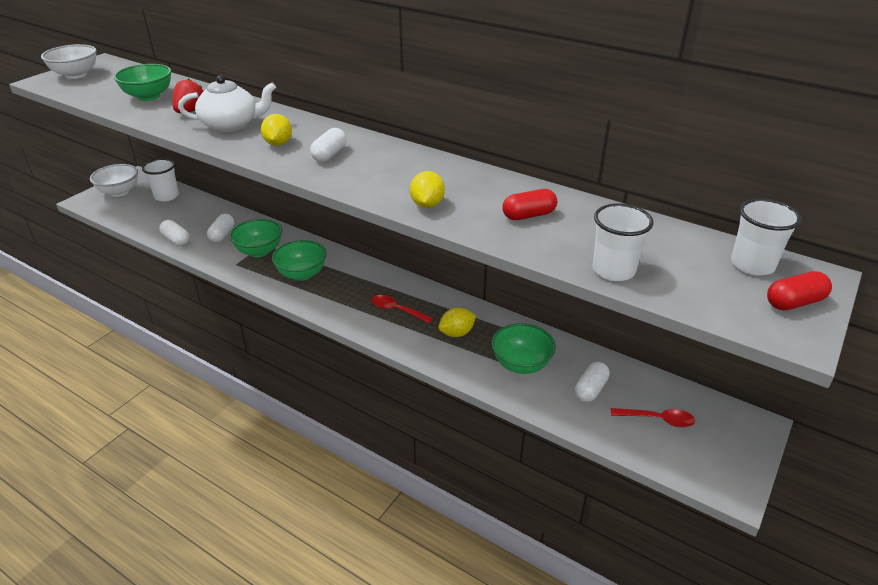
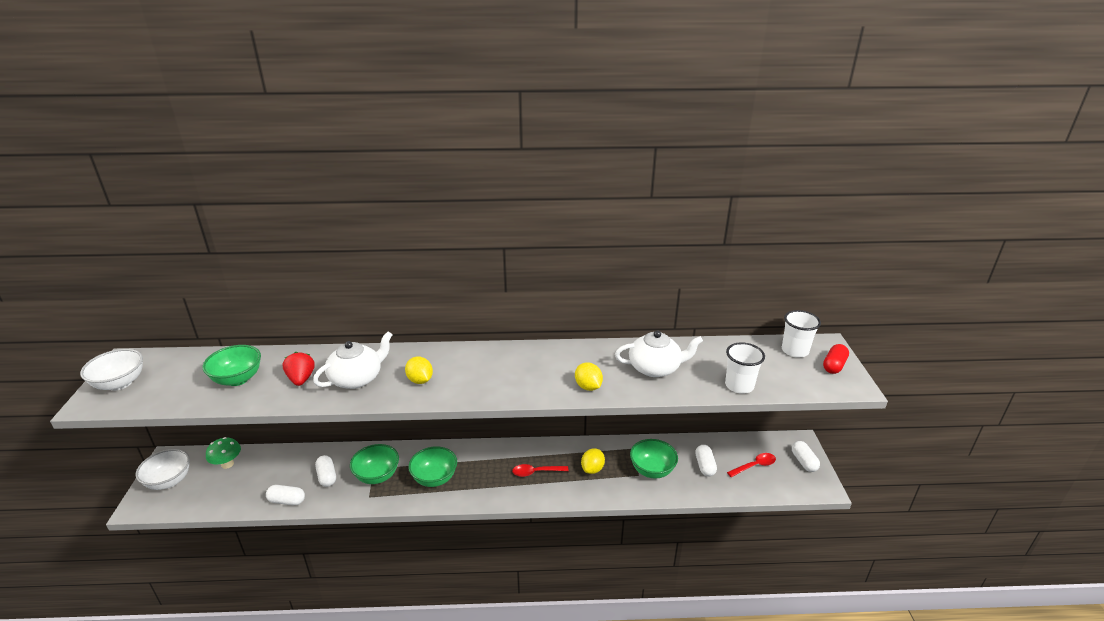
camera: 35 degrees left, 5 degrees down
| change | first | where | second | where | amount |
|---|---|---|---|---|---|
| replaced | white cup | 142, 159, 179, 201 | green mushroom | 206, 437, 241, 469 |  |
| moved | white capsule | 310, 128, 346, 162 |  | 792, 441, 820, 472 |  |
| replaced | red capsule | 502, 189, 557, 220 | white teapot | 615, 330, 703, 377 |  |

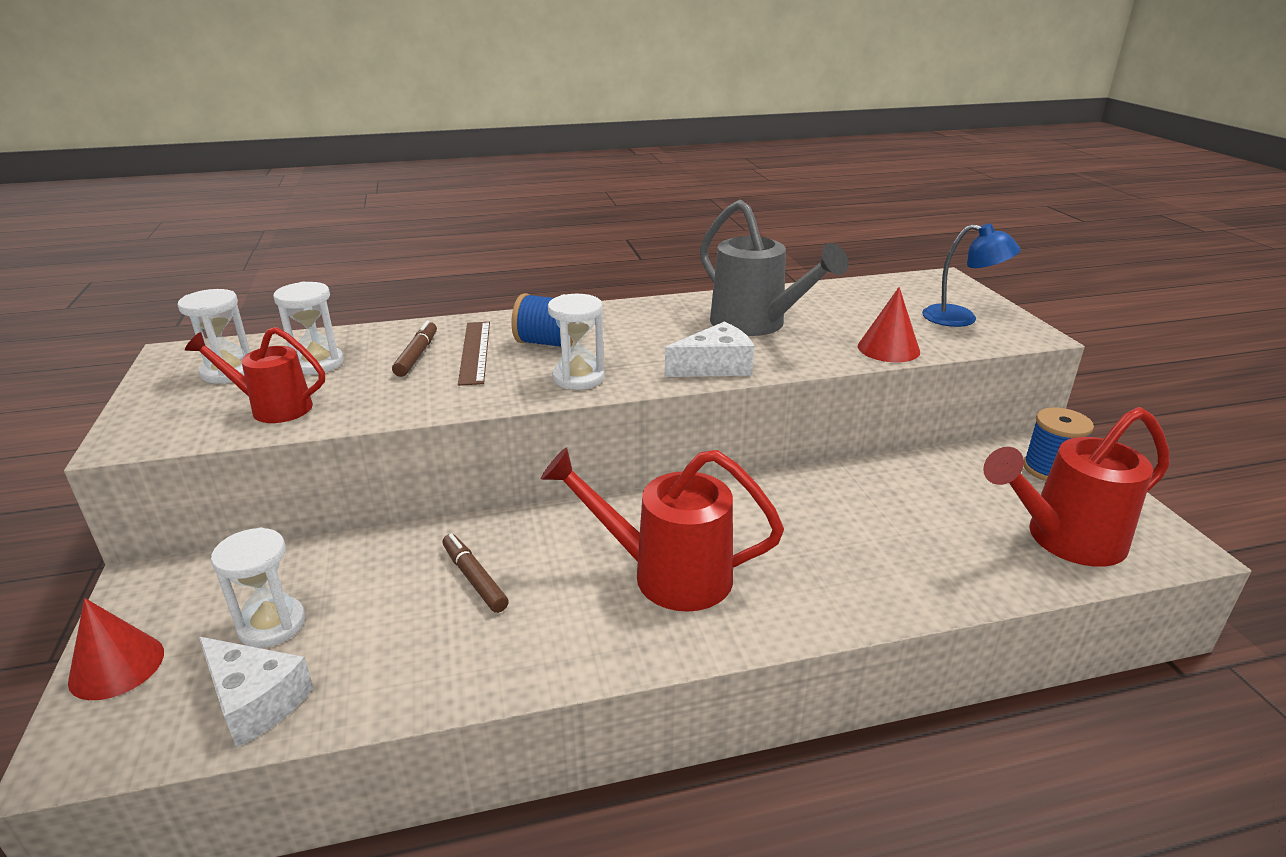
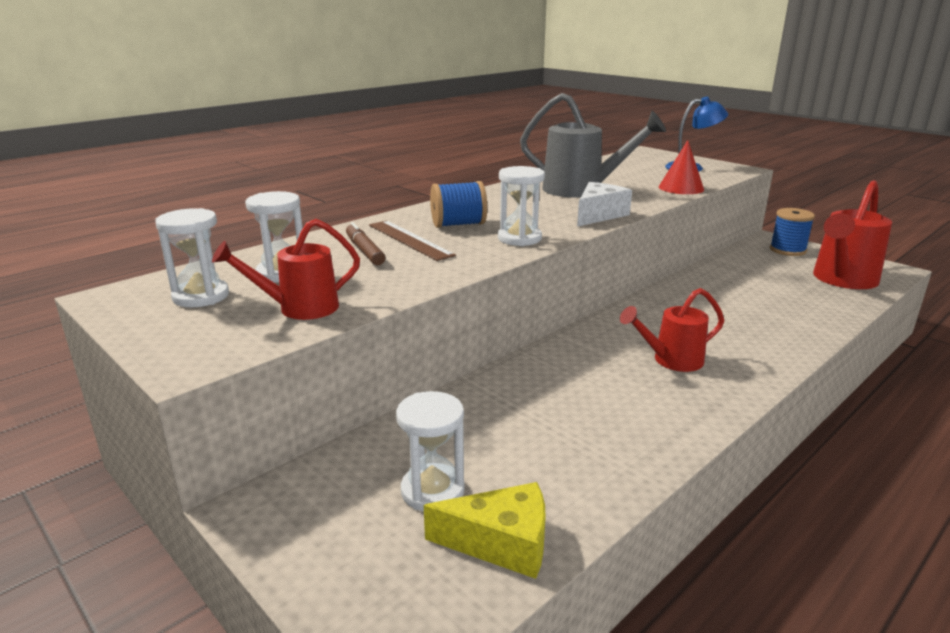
camera: 30 degrees left, 5 degrees down
| change | first | where | second | where | amount |
|---|---|---|---|---|---|
| removed | red cone | 68, 598, 164, 700 |  |  |  |
| recoloured | white cheese | 199, 637, 314, 748 | yellow cheese | 424, 482, 546, 579 |  |
| removed | brown marker | 442, 533, 509, 613 |  |  |  |
| resized | red watering can | 541, 447, 784, 612 |  | 620, 288, 724, 372 | x0.62 |

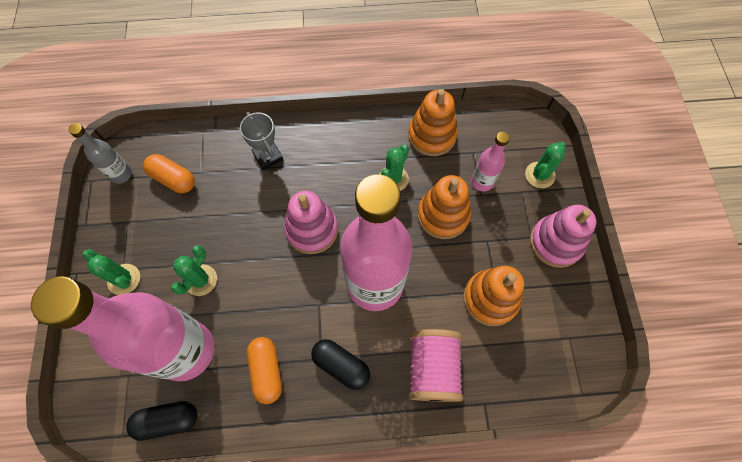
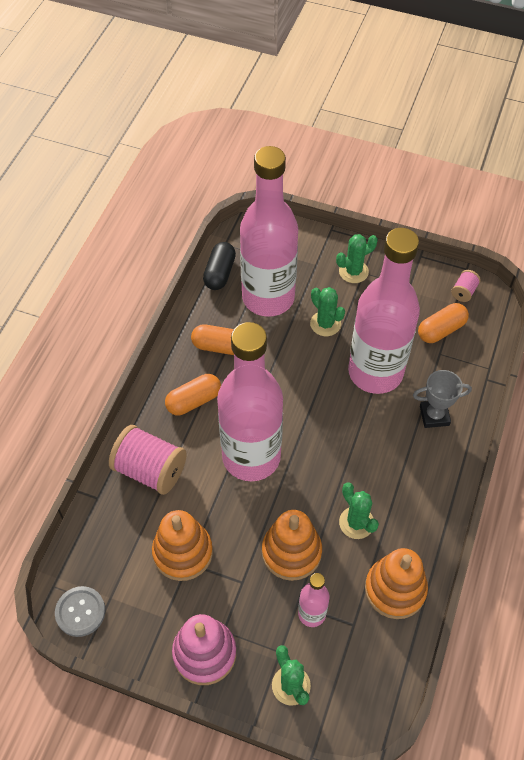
camera: 115 degrees right, 10 degrees down
| change | first | where | second | where | amount |
|---|---|---|---|---|---|
| replaced | grey bottle | 69, 123, 132, 184 | pink spool | 451, 270, 481, 302 |  |
| removed | pink stacking toy | 284, 191, 338, 254 |  |  |  |
| recoloured | black capsule | 311, 339, 370, 390 | orange capsule | 165, 374, 221, 415 |  |
| added |  |  | grey button | 55, 586, 105, 637 |  |
| added |  |  | pink bottle | 348, 228, 420, 394 |  |

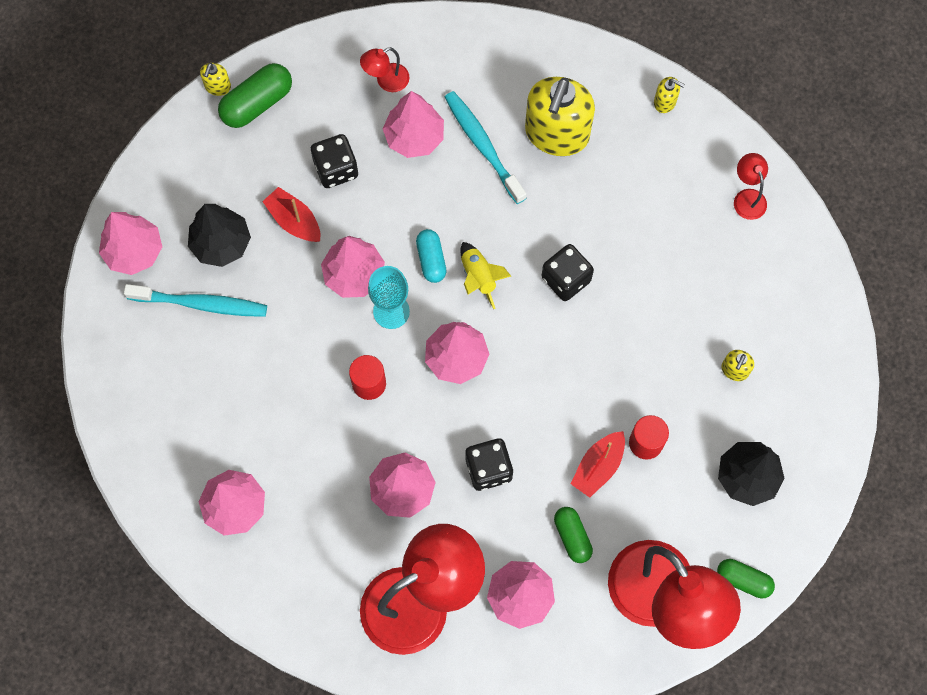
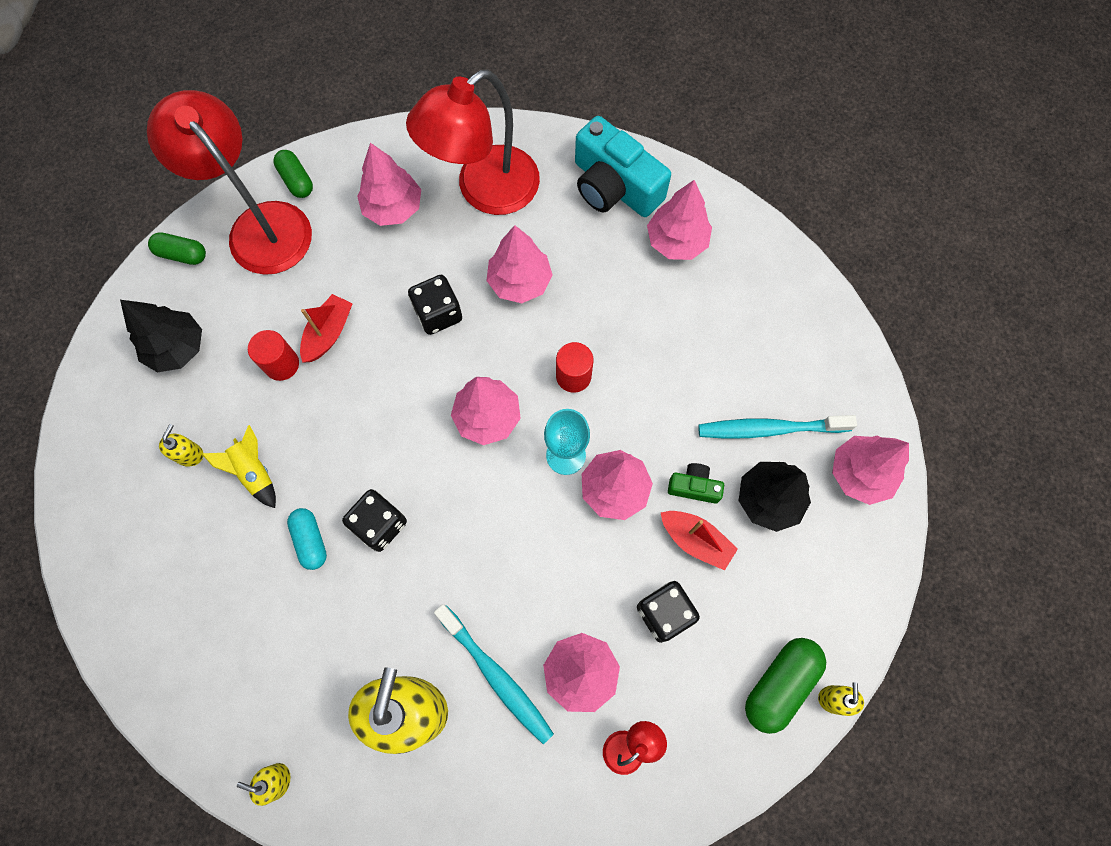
camera: 170 degrees right, 0 degrees up
| change | first | where | second | where | amount |
|---|---|---|---|---|---|
| moved | turquoise capsule | 416, 229, 446, 283 |  | 287, 508, 327, 570 |  |
| moved | yellow rocket | 460, 242, 511, 309 |  | 202, 425, 276, 508 |  |
| moved | green capsule | 554, 507, 593, 563 |  | 273, 150, 313, 198 |  |
| removed | red lamp | 734, 153, 768, 220 |  |  |  |
| added |  |  | turquoise camera | 575, 116, 671, 217 |  |
| added |  |  | green camera | 668, 463, 724, 504 |  |

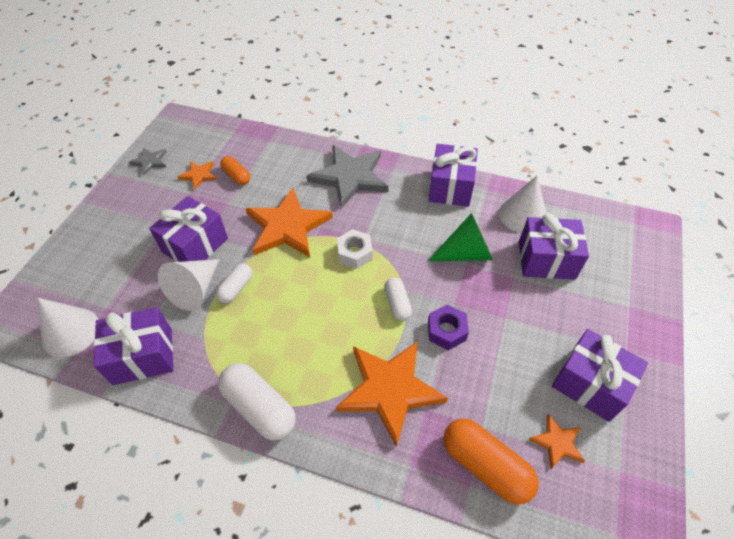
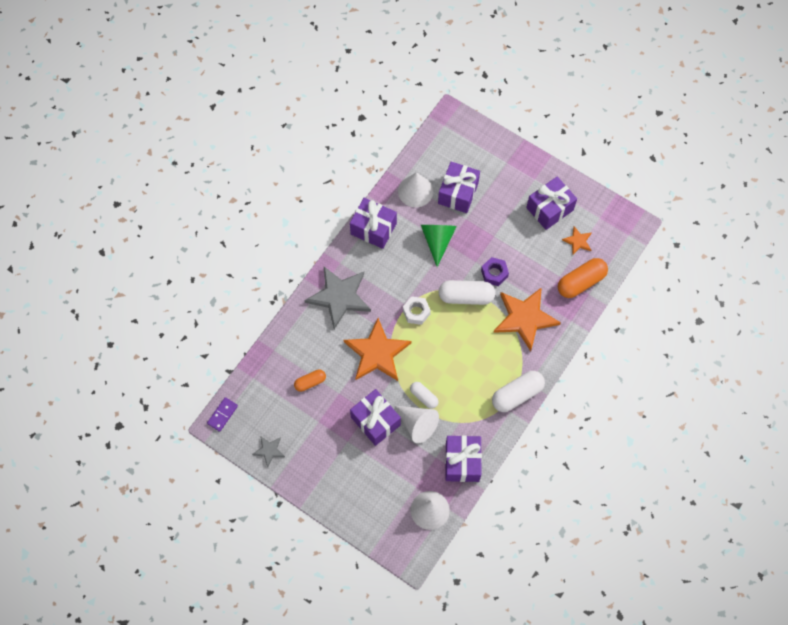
camera: 75 degrees left, 15 degrees up
| change | first | where | second | where | amount |
|---|---|---|---|---|---|
| removed | orange star | 178, 161, 217, 189 |  |  |  |
| resized | white capsule | 384, 277, 412, 321 |  | 438, 280, 495, 305 | x1.73 |
| added |  |  | purple domino | 207, 397, 238, 432 |  |

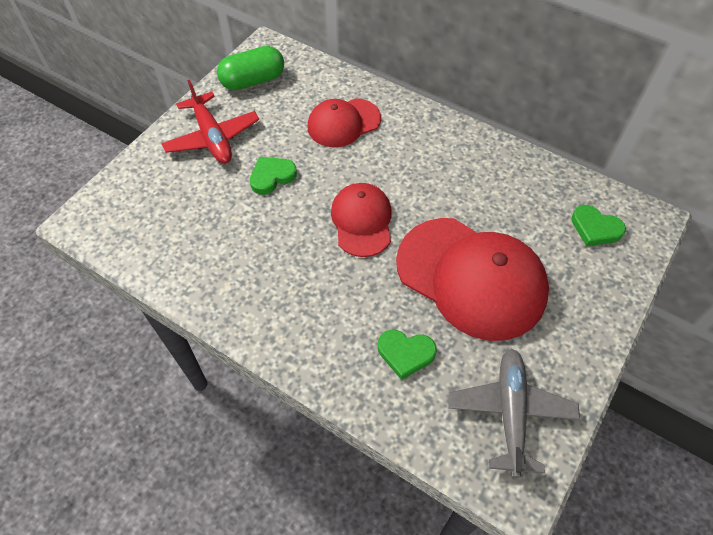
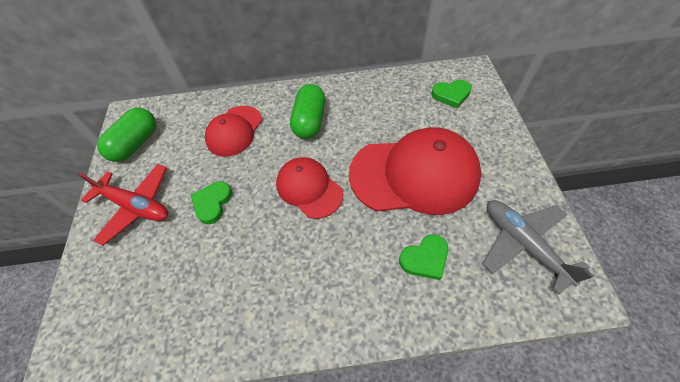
camera: 35 degrees left, 0 degrees up
| change | first | where | second | where | amount |
|---|---|---|---|---|---|
| added |  |  | green capsule | 290, 84, 325, 139 |  |

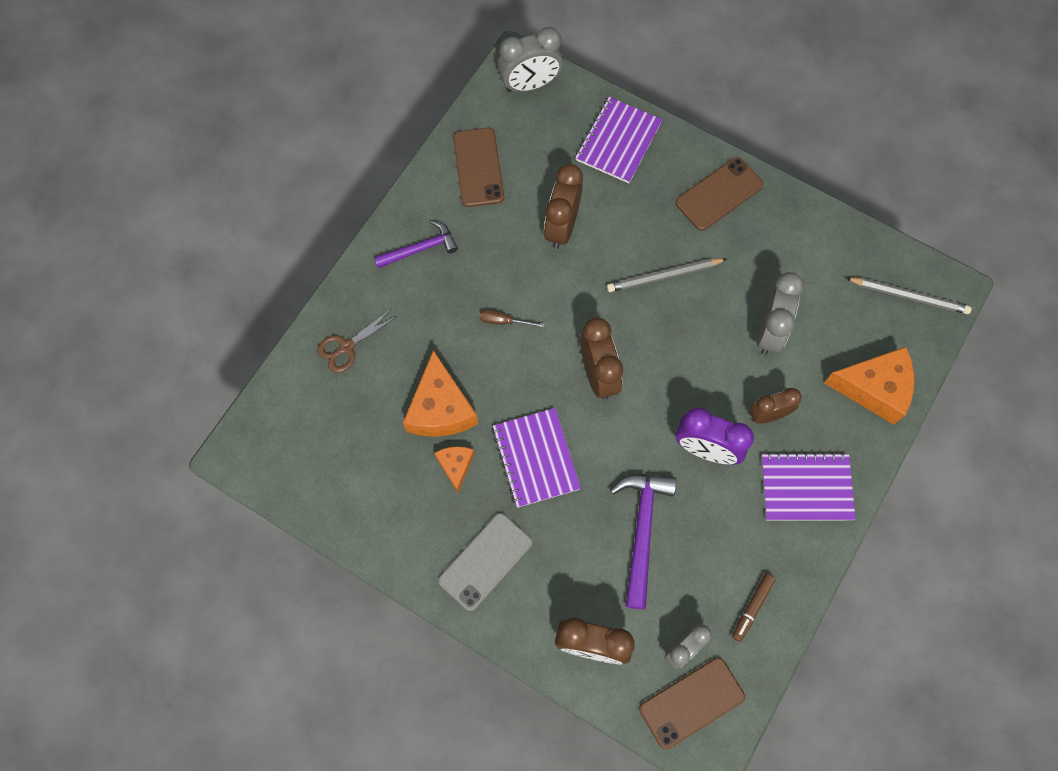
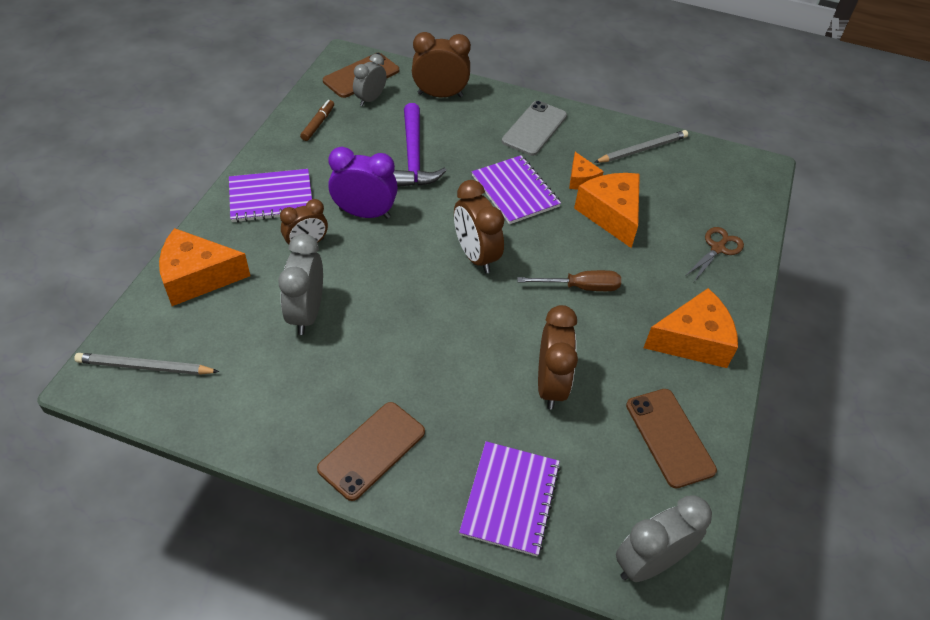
camera: 165 degrees right, 20 degrees down
| change | first | where | second | where | amount |
|---|---|---|---|---|---|
| replaced | purple hammer | 374, 221, 458, 268 | orange cheese | 644, 288, 738, 368 |  |
| resized | brown screwdriver | 480, 310, 545, 327 |  | 517, 270, 621, 291 | x1.54 |
| moved | grey pencil | 607, 258, 727, 292 |  | 595, 130, 688, 163 |  |

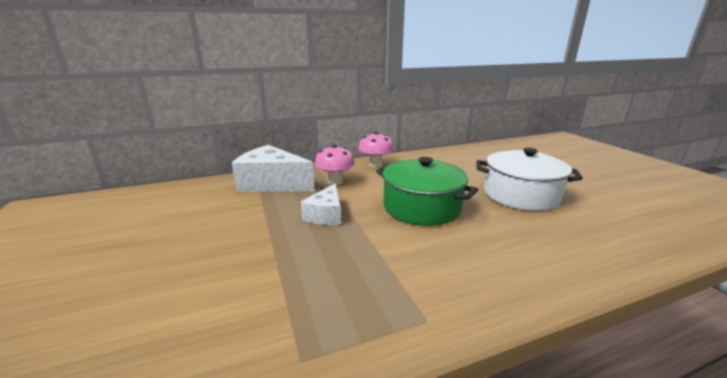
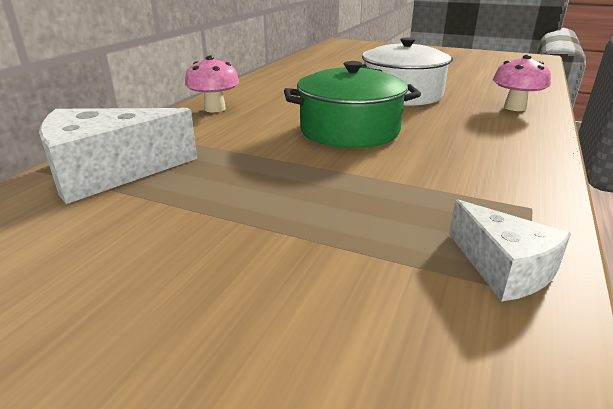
camera: 45 degrees left, 5 degrees up
| change | first | where | second | where | amount |
|---|---|---|---|---|---|
| moved | white cheese | 301, 183, 341, 225 |  | 449, 199, 571, 302 |  |
| moved | pink mushroom | 315, 144, 355, 185 |  | 493, 55, 551, 111 |  |

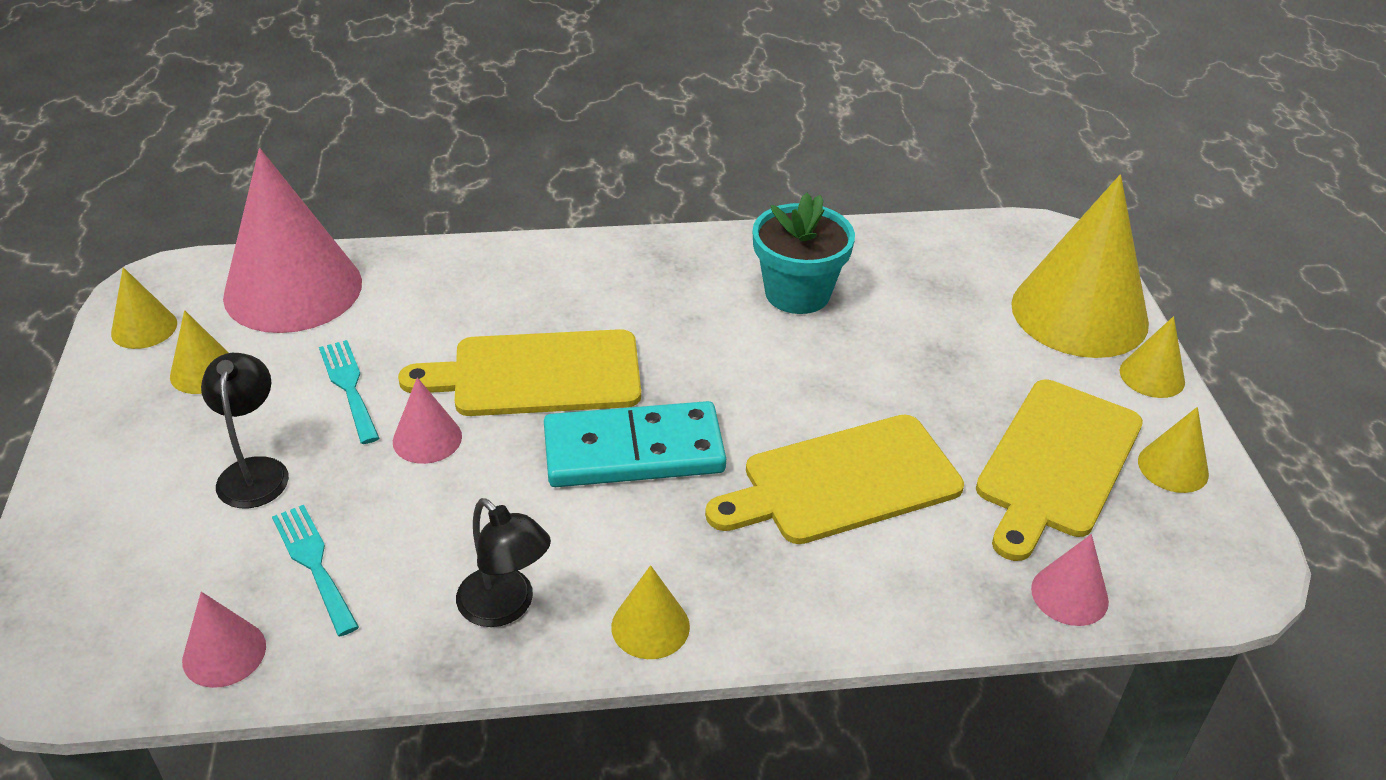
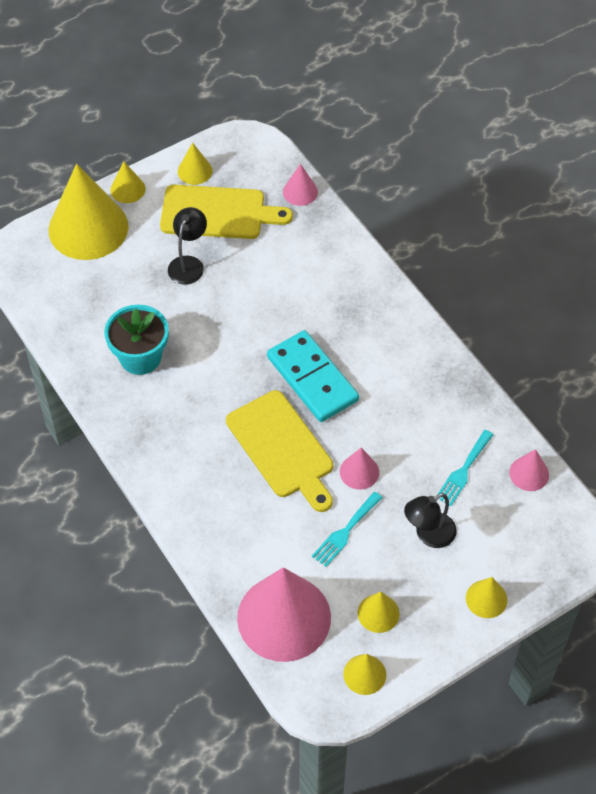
camera: 115 degrees left, 15 degrees up
| change | first | where | second | where | amount |
|---|---|---|---|---|---|
| moved | black lamp | 456, 498, 551, 627 |  | 168, 207, 207, 285 |  |
| moved | yellow cone | 611, 565, 690, 659 |  | 466, 577, 508, 618 |  |
| removed | yellow cutting board | 705, 415, 964, 544 |  |  |  |

